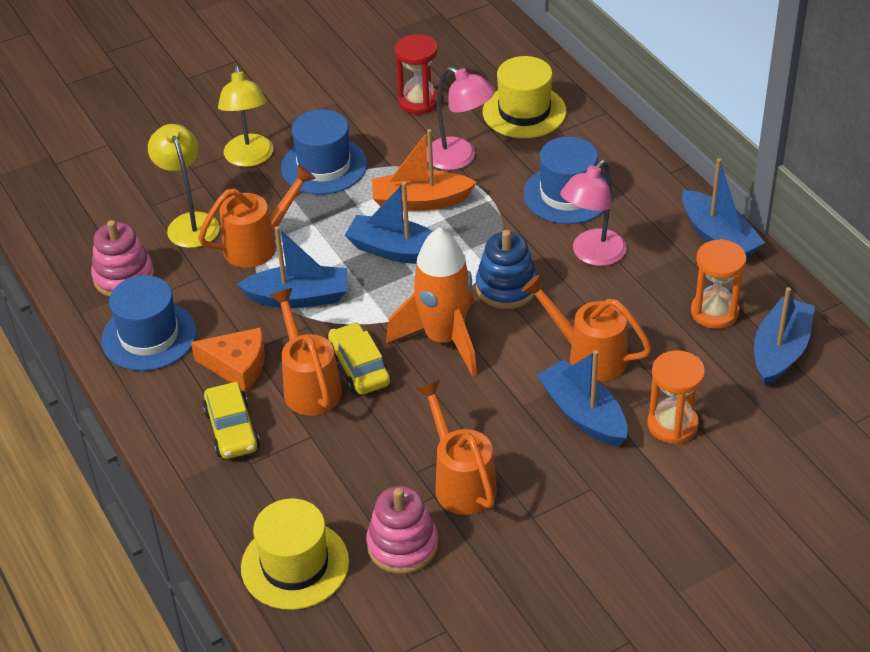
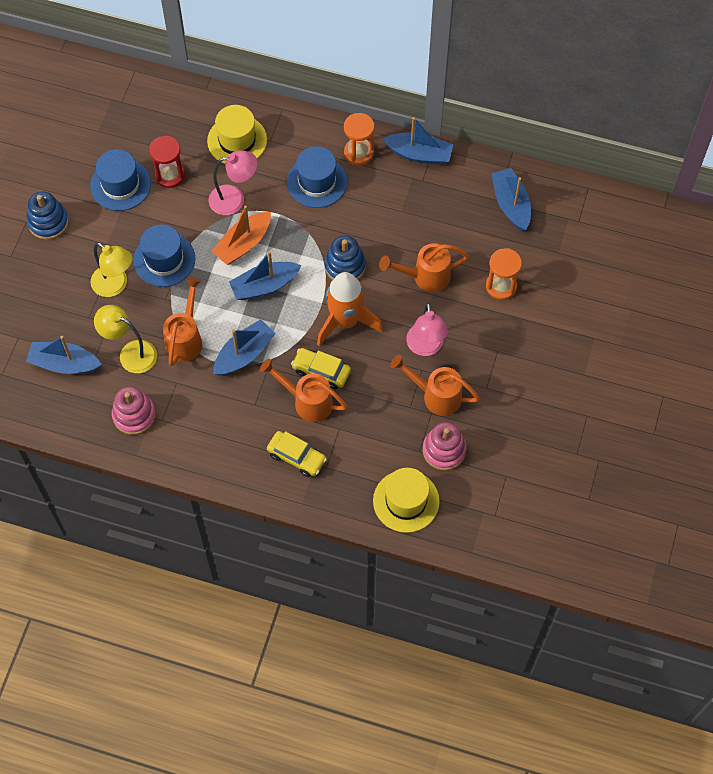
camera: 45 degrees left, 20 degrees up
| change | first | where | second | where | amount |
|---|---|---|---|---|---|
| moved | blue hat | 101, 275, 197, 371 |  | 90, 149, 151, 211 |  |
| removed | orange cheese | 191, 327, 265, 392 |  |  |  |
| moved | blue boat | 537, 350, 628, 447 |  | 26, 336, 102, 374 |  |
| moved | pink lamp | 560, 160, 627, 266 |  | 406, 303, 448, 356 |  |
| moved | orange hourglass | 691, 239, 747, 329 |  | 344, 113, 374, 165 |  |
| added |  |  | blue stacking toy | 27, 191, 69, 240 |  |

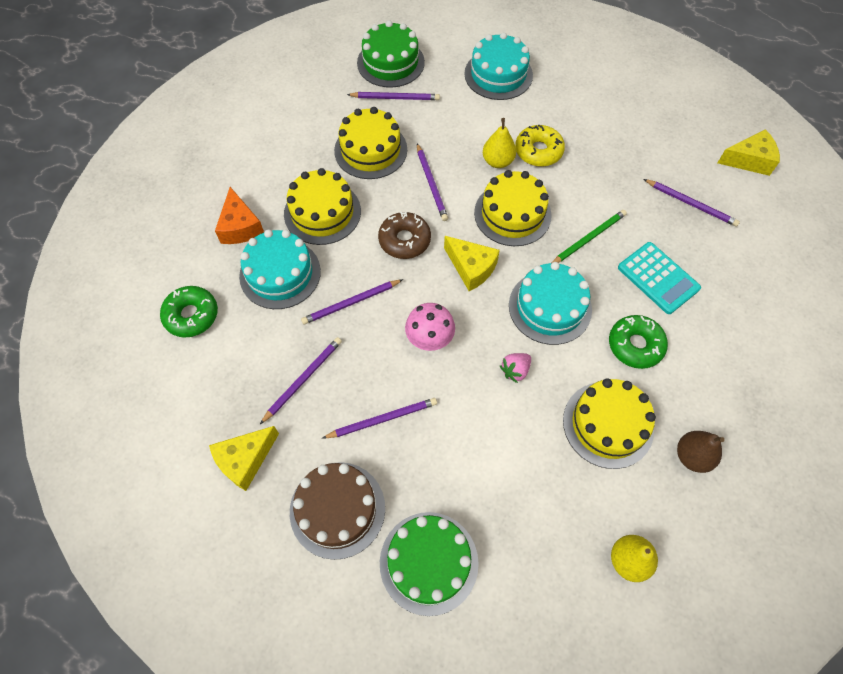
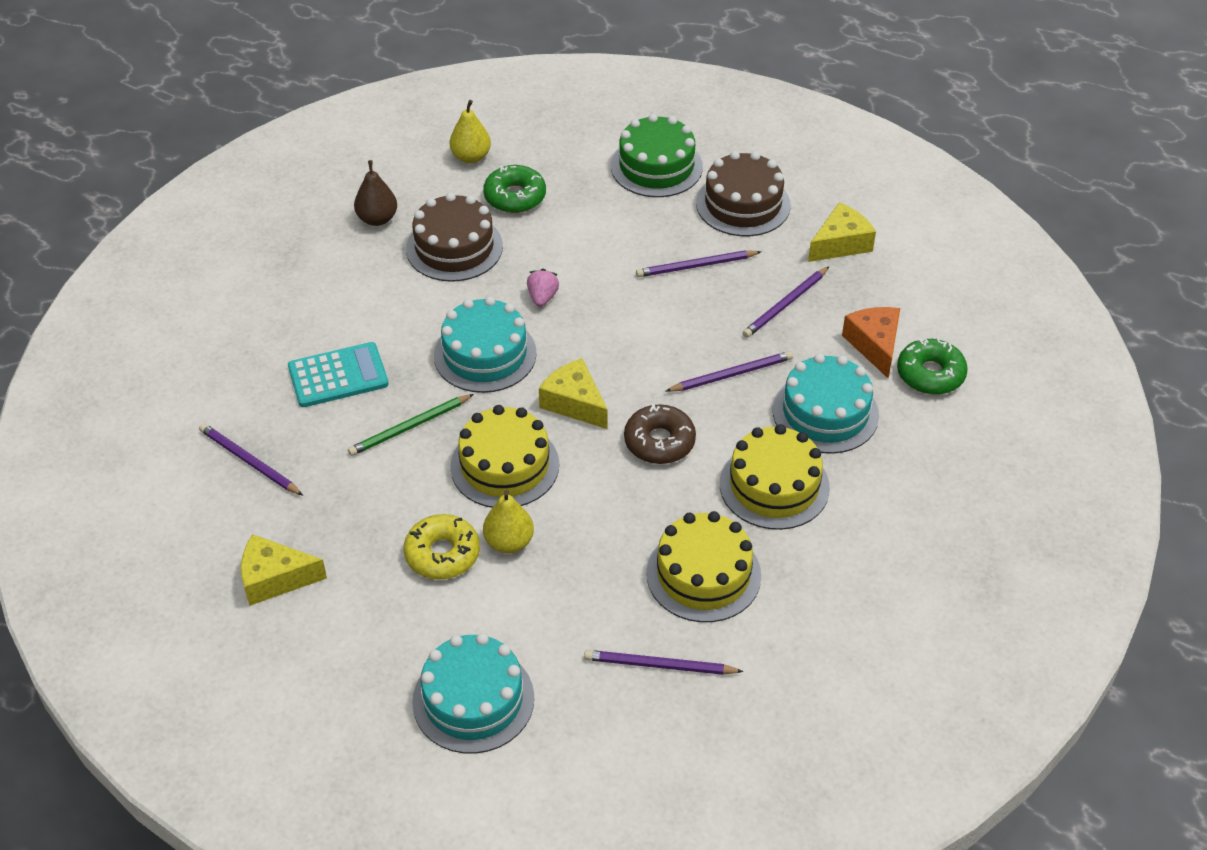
camera: 175 degrees left, 15 degrees down
| change | first | where | second | where | amount |
|---|---|---|---|---|---|
| moved | orange cheese | 215, 187, 264, 244 |  | 842, 307, 900, 378 |  |
| removed | green cake | 357, 20, 425, 88 |  |  |  |
| removed | pink mushroom | 405, 303, 455, 351 |  |  |  |
| removed | purple pencil | 417, 143, 448, 221 |  |  |  |
| turned | pink strawberry | 500, 353, 531, 383 |  | 527, 269, 559, 307 | 45 degrees counterclockwise |
| recoloured | yellow cake | 563, 378, 656, 469 | brown cake | 406, 192, 503, 282 |  |
| moved | green donut | 609, 315, 668, 369 |  | 483, 165, 546, 213 |  |
| turned | turquoise calculator | 618, 242, 701, 314 |  | 288, 342, 389, 407 | 105 degrees clockwise |
| moved | yellow cheese | 718, 129, 780, 176 |  | 241, 534, 327, 606 |  |

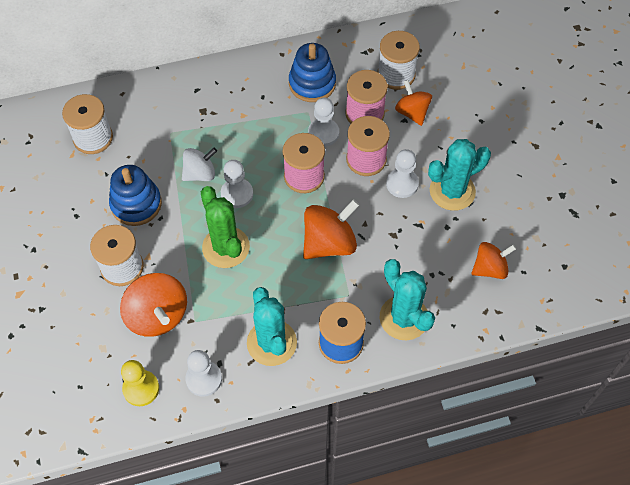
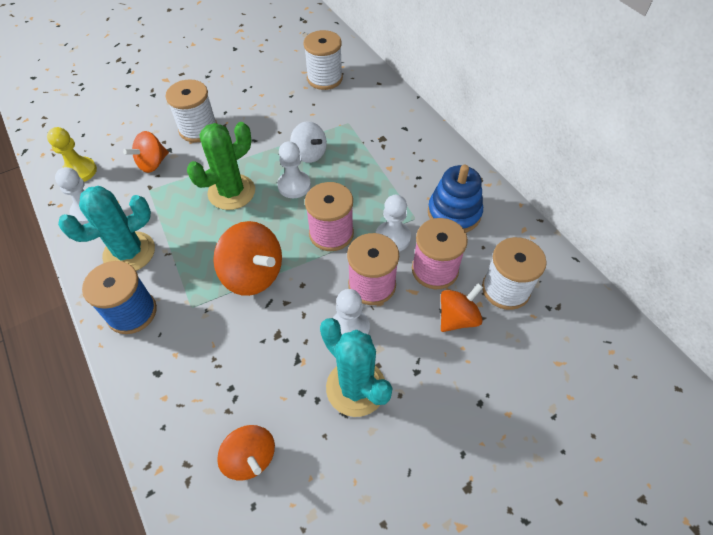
camera: 75 degrees right, 5 degrees down
| change | first | where | second | where | amount |
|---|---|---|---|---|---|
| removed | blue stacking toy | 109, 165, 162, 226 |  |  |  |
| resized | orange spinning top | 120, 273, 187, 337 |  | 123, 131, 169, 173 | x0.65 |
| removed | turquoise cactus | 380, 259, 435, 340 |  |  |  |

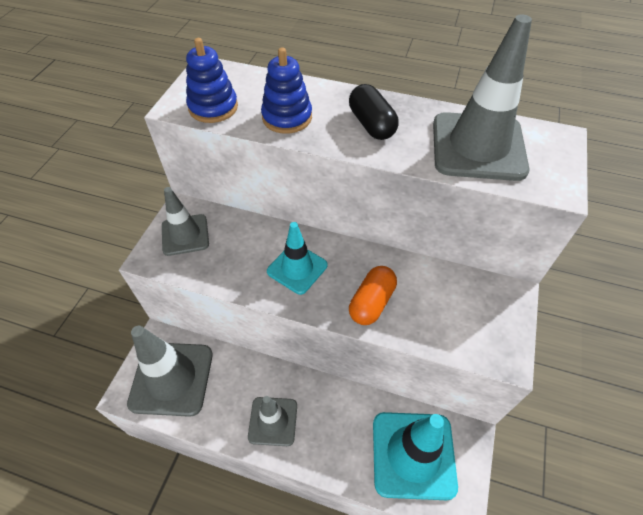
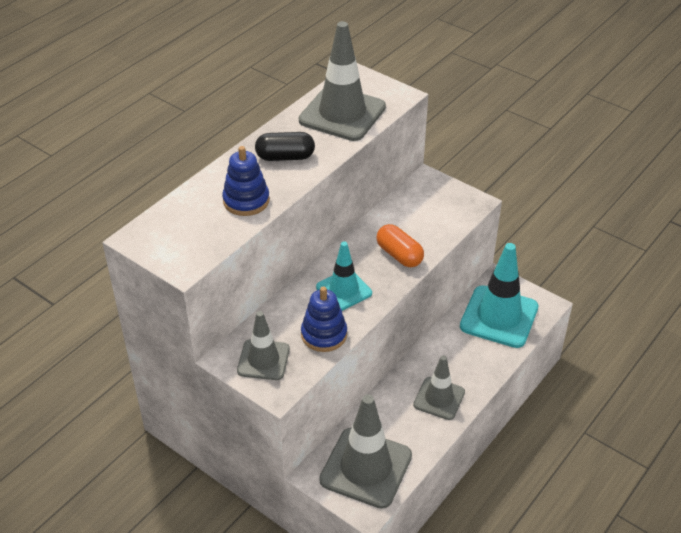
camera: 70 degrees left, 10 degrees down
| change | first | where | second | where | amount |
|---|---|---|---|---|---|
| moved | blue stacking toy | 186, 38, 238, 123 |  | 301, 286, 347, 352 |  |

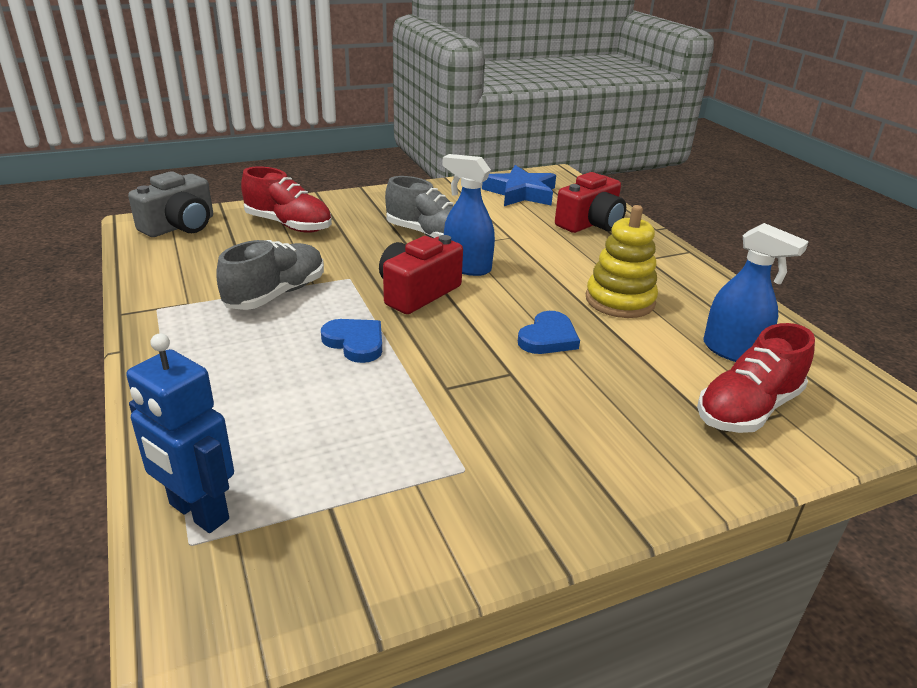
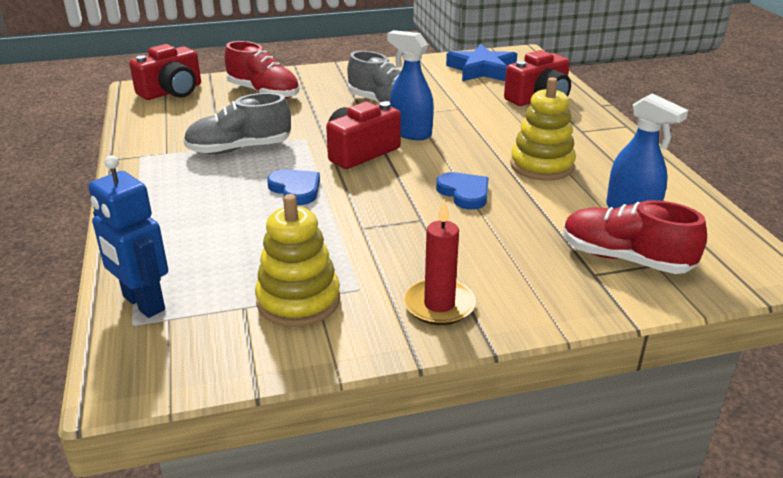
camera: 10 degrees right, 0 degrees up
| change | first | where | second | where | amount |
|---|---|---|---|---|---|
| recoloured | grey camera | 128, 171, 213, 237 | red camera | 129, 44, 201, 100 |  |
| turned | grey shoe | 216, 240, 324, 310 |  | 183, 93, 291, 154 | 150 degrees counterclockwise |
| turned | blue heart | 518, 311, 580, 354 |  | 436, 172, 489, 210 | 75 degrees counterclockwise |
| turned | red shoe | 697, 323, 815, 433 |  | 563, 200, 707, 274 | 60 degrees clockwise |
| added |  |  | yellow stacking toy | 255, 194, 340, 327 |  |
| added |  |  | red candle | 404, 199, 476, 325 |  |

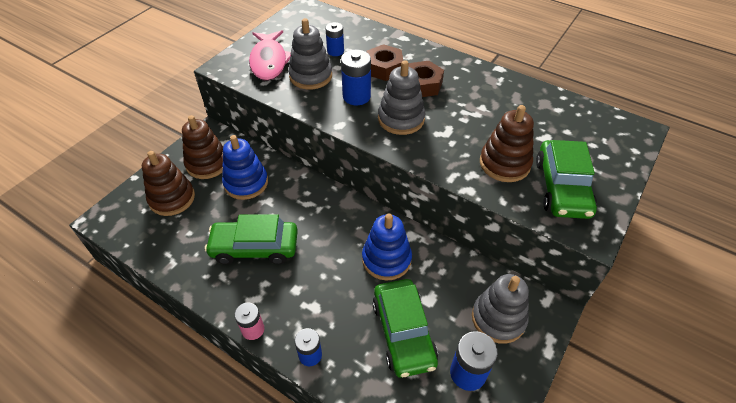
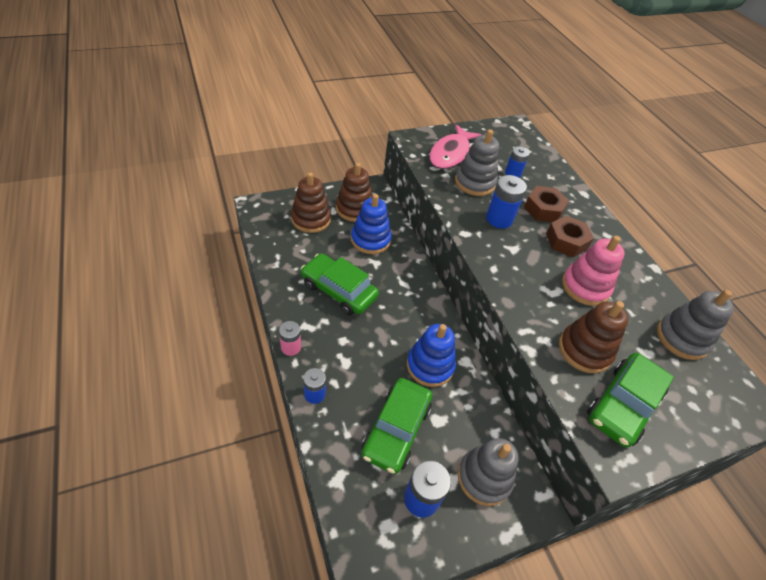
camera: 30 degrees right, 0 degrees up
| change | first | where | second | where | amount |
|---|---|---|---|---|---|
| moved | grey stacking toy | 378, 60, 425, 135 |  | 657, 290, 734, 360 |  |
| added |  |  | pink stacking toy | 562, 236, 625, 306 |  |

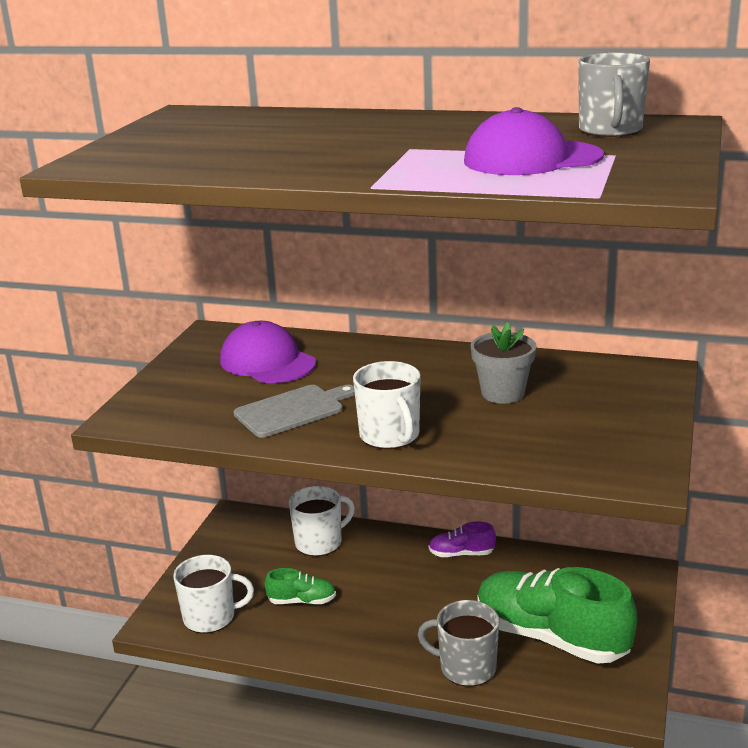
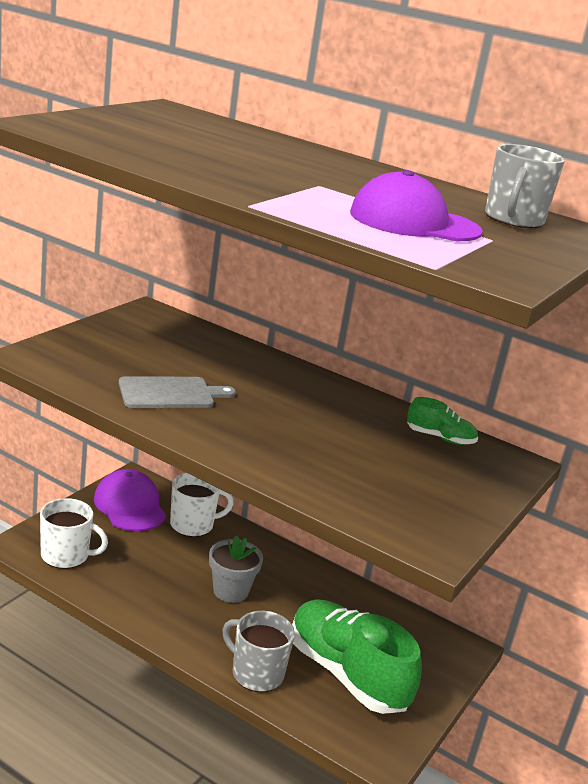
camera: 10 degrees right, 0 degrees up
| change | first | where | second | where | amount |
|---|---|---|---|---|---|
| moved | purple cap | 220, 321, 316, 383 |  | 94, 469, 166, 531 |  |
| moved | green shoe | 264, 568, 336, 604 |  | 407, 397, 478, 445 |  |
| removed | white mug | 353, 361, 421, 449 |  |  |  |
| removed | purple shoe | 429, 522, 496, 557 |  |  |  |
| moved | grey flower pot | 471, 322, 536, 404 |  | 209, 535, 263, 603 |  |

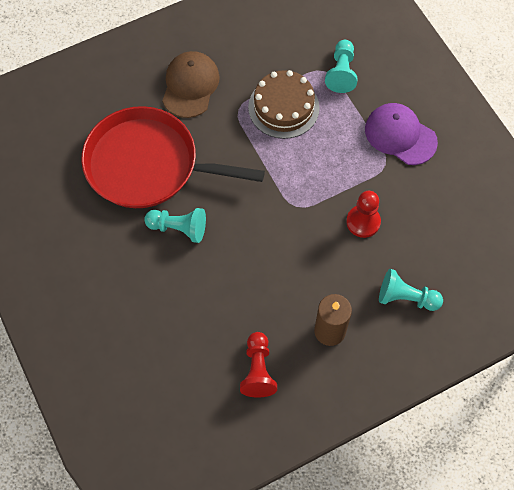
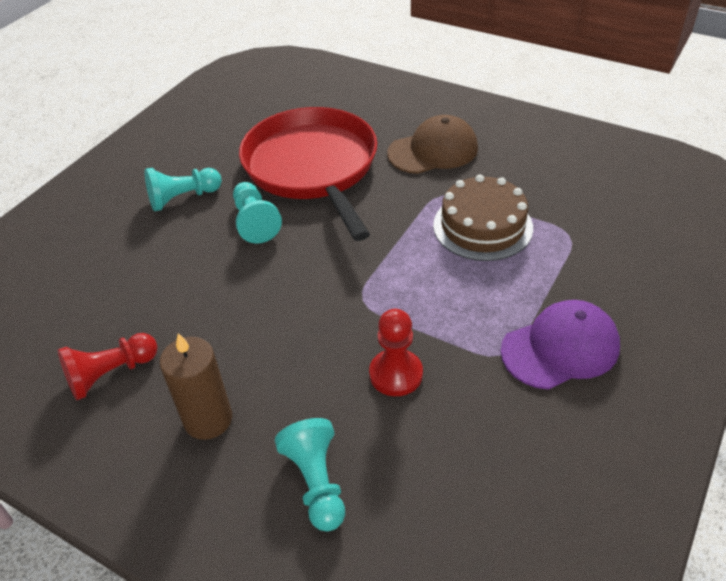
camera: 60 degrees right, 20 degrees down
| change | first | where | second | where | amount |
|---|---|---|---|---|---|
| moved | turquoise pawn | 325, 40, 357, 93 |  | 145, 168, 222, 211 |  |
| turned | purple cap | 365, 103, 438, 165 |  | 501, 300, 620, 390 | 60 degrees clockwise |

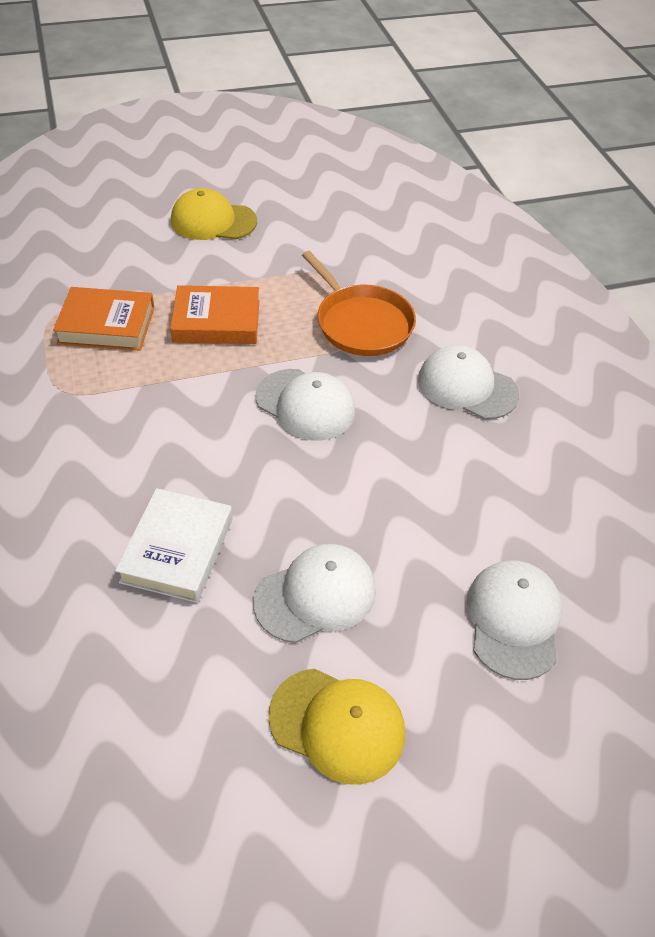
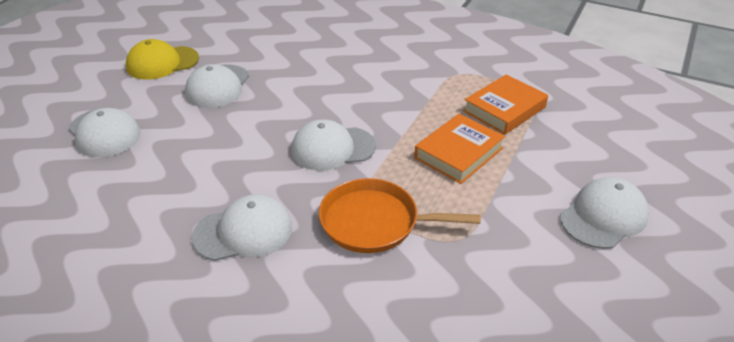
camera: 135 degrees right, 10 degrees down
| change | first | where | second | where | amount |
|---|---|---|---|---|---|
| removed | white book | 115, 488, 233, 603 |  |  |  |
| recoloured | yellow cap | 171, 188, 257, 240 | white cap | 560, 177, 649, 249 |  |

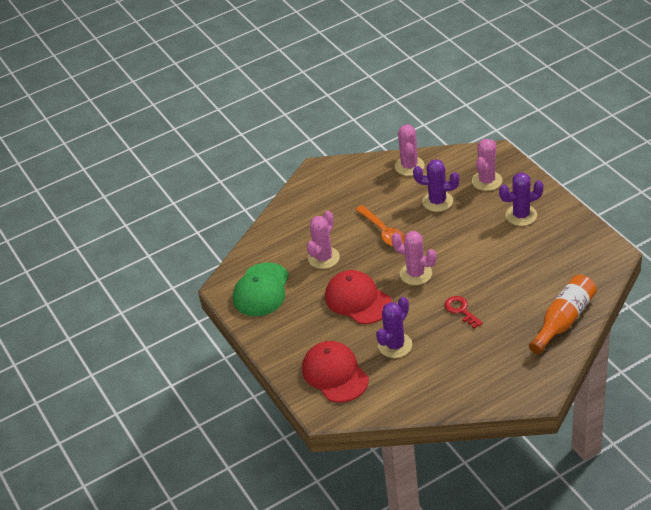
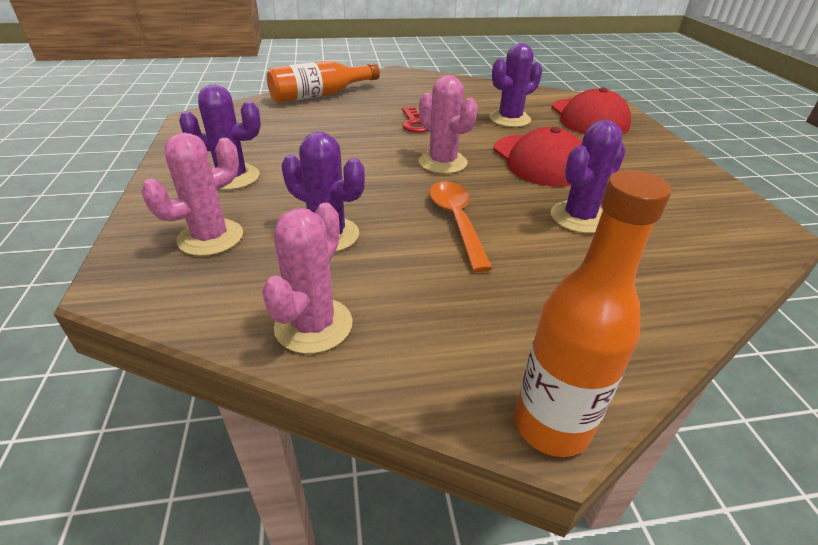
camera: 165 degrees left, 5 degrees down
| change | first | where | second | where | amount |
|---|---|---|---|---|---|
| removed | green cap | 233, 263, 289, 316 |  |  |  |
| recoloured | pink cactus | 307, 211, 340, 269 | purple cactus | 551, 120, 626, 233 |  |
| added |  |  | orange bottle | 515, 170, 671, 457 |  |

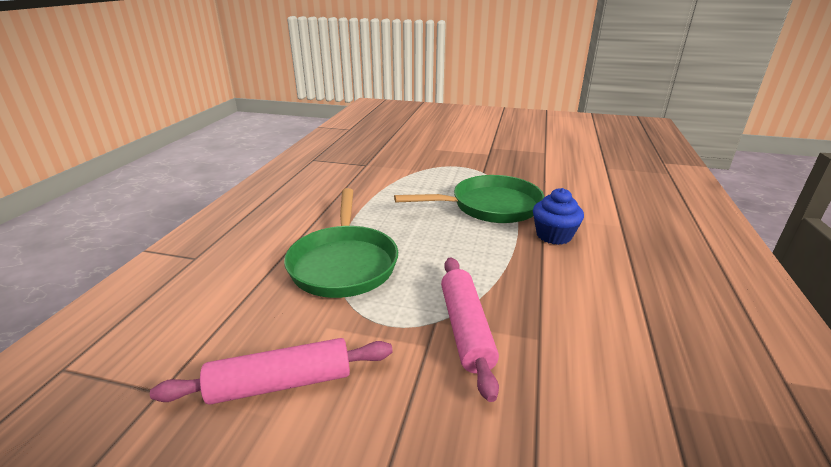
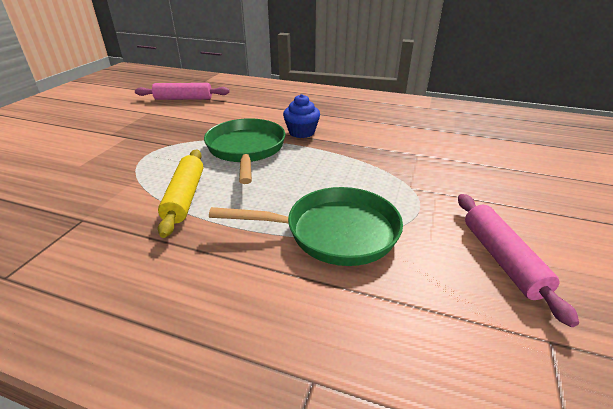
camera: 85 degrees left, 5 degrees up
| change | first | where | second | where | amount |
|---|---|---|---|---|---|
| moved | pink rolling pin | 441, 257, 499, 402 |  | 135, 83, 230, 100 |  |
| added |  |  | yellow rolling pin | 158, 149, 203, 238 |  |

